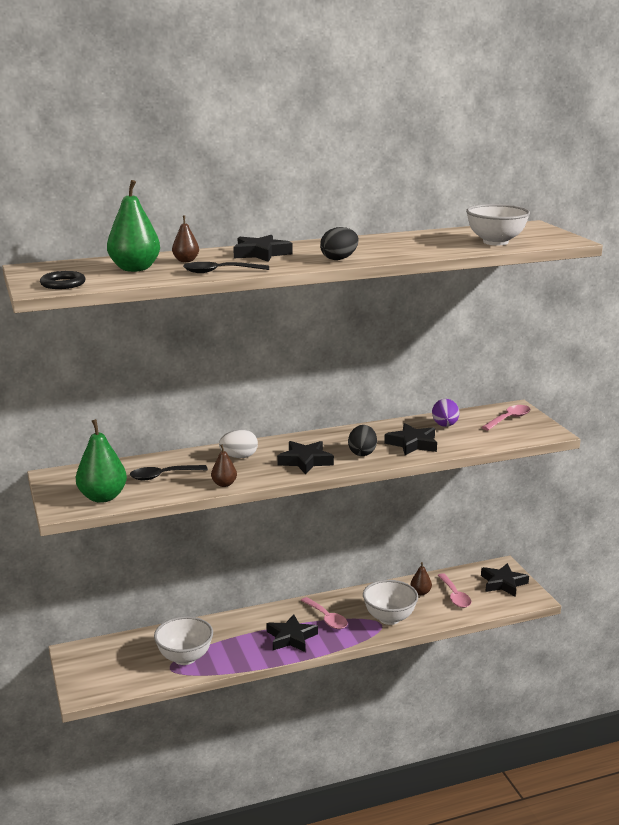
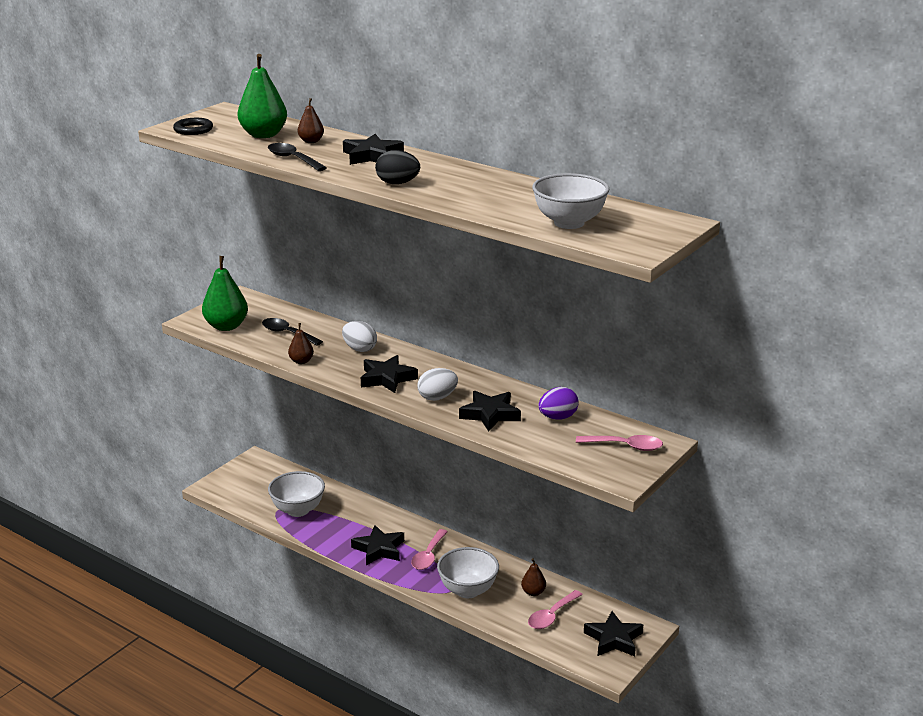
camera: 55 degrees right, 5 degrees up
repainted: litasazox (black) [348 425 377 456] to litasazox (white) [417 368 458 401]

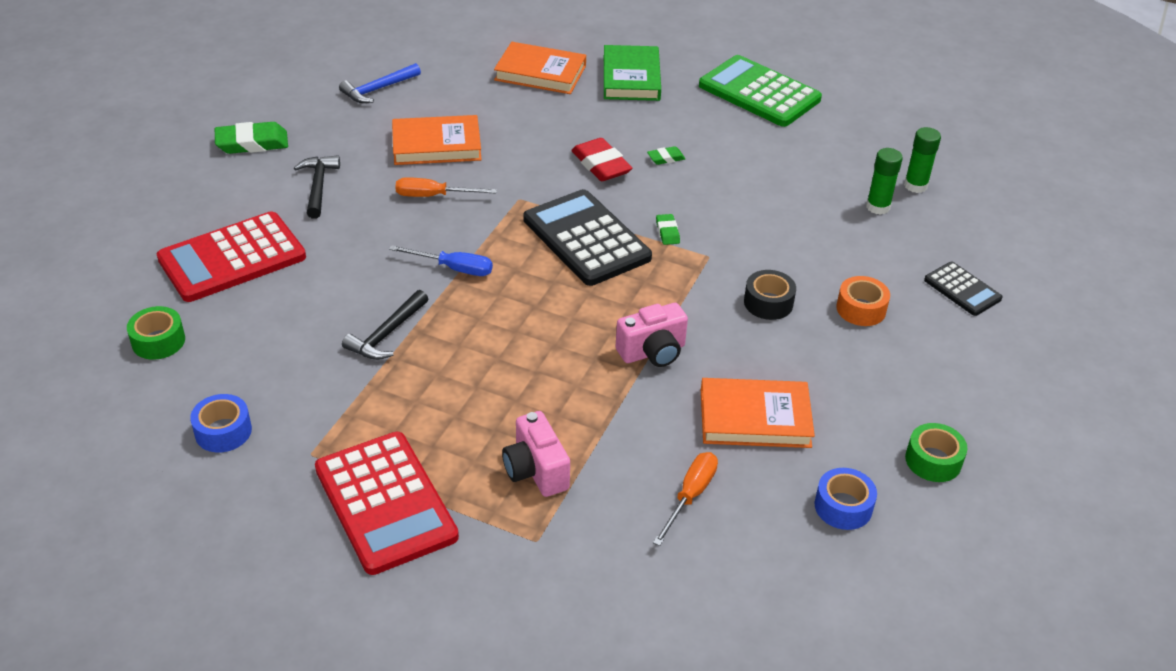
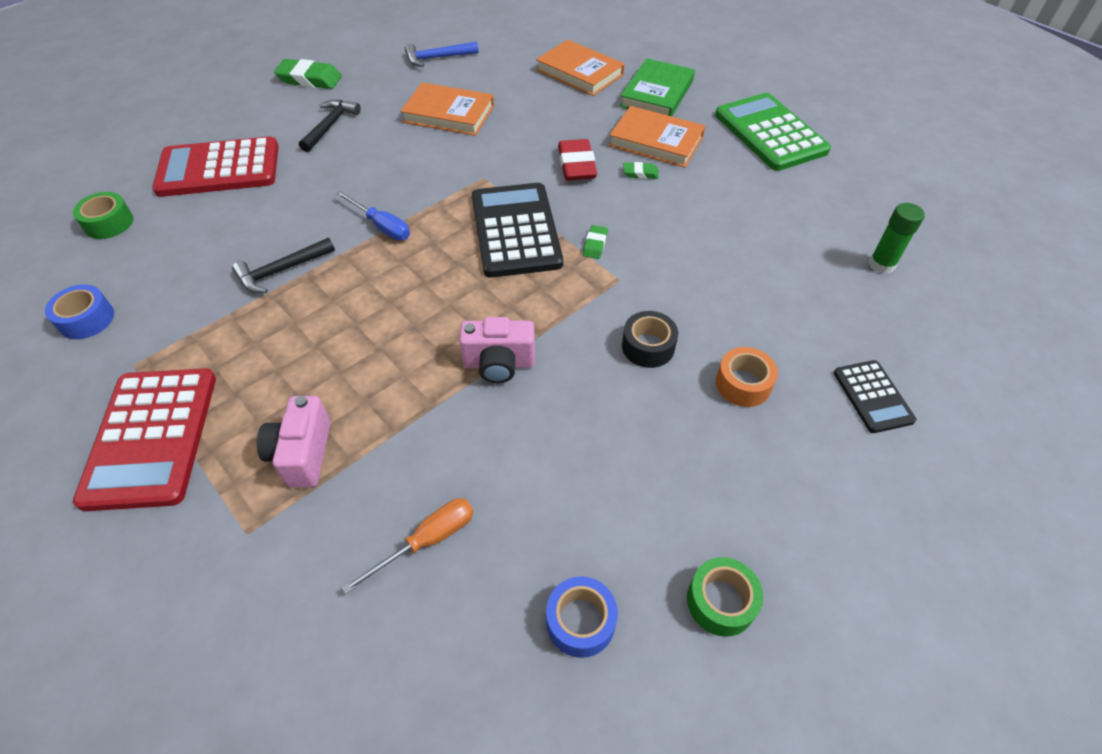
camera: 25 degrees right, 10 degrees up
gone: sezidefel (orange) [395 177 497 197]; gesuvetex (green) [866 148 903 215]
shifted: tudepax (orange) [701 378 815 448] to [609 106 705 168]

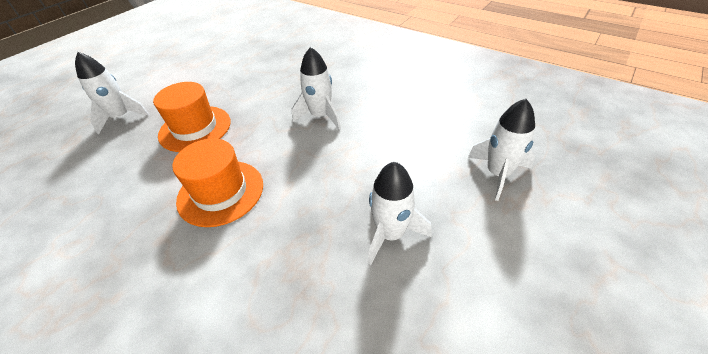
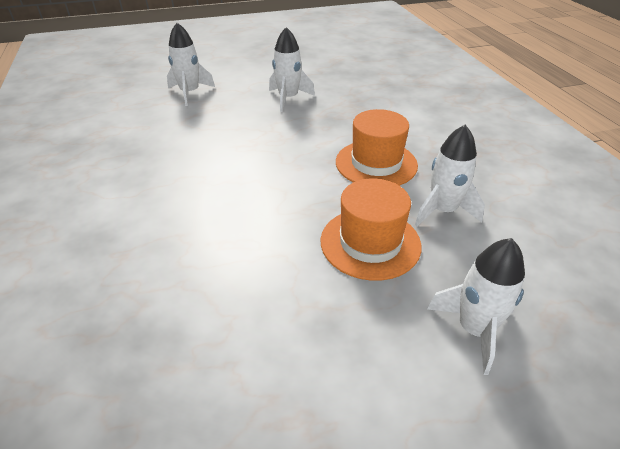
camera: 145 degrees left, 5 degrees down
shifted: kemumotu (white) [292 47 341 129] to [415 125 485 227]

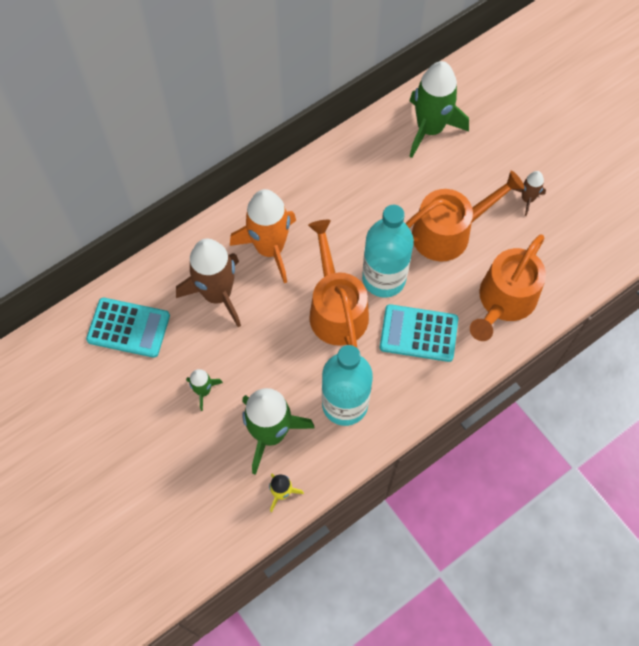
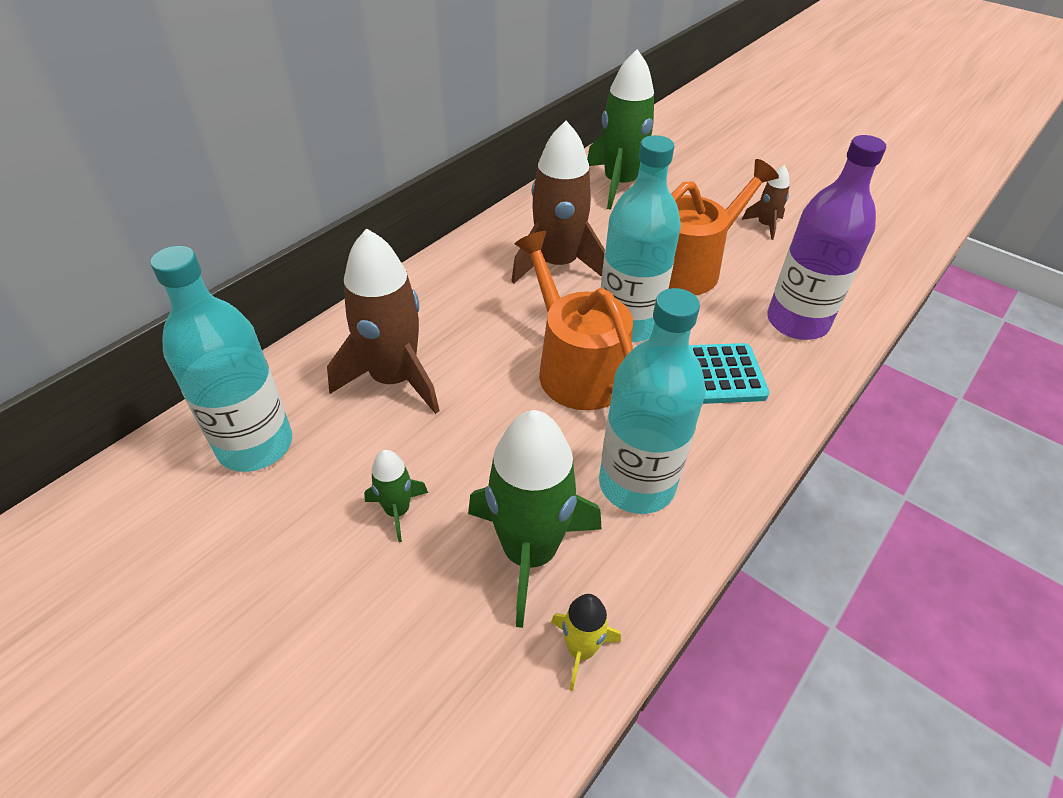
camera: 15 degrees left, 20 degrees down
gone: kemumotu (orange) [230 189 296 283]
new: kemumotu (brown) [511 121 605 283]
swapped: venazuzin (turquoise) [86 298 170 358] to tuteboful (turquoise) [151 246 292 472]; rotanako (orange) [470 234 546 341] to tuteboful (purple) [767 135 886 340]

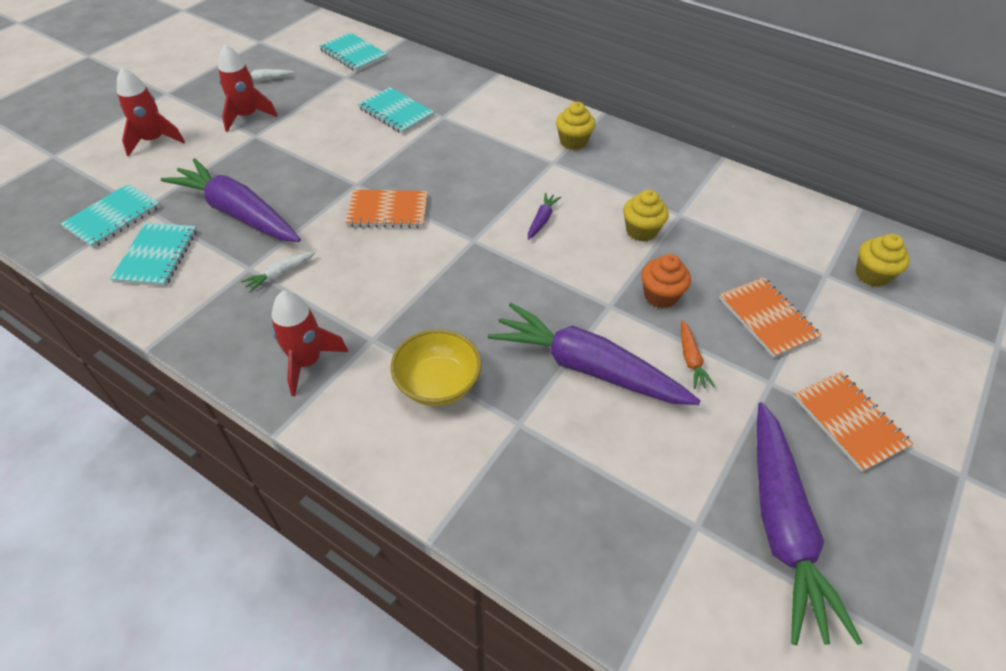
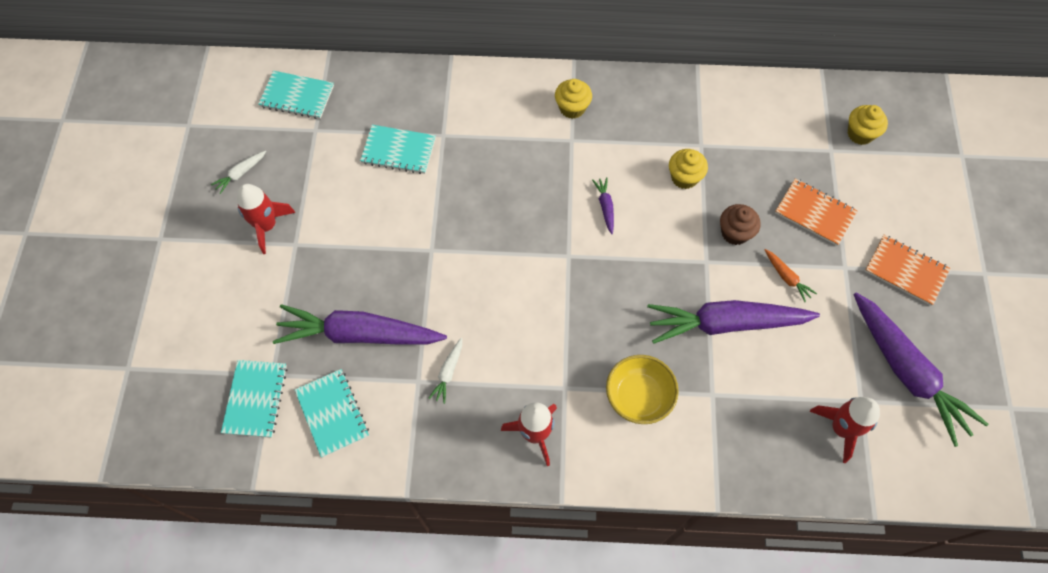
camera: 30 degrees left, 15 degrees up
gone: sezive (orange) [345 190 428 228]
shifted: kemumotu (red) [117 68 185 157] to [809 397 880 463]
repainted: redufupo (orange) [641 254 691 308] to redufupo (brown) [720 204 761 245]

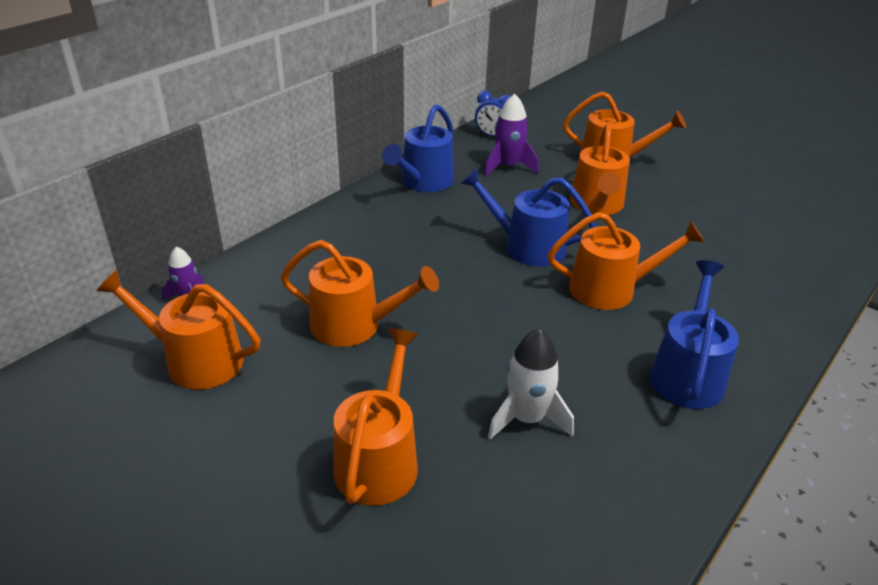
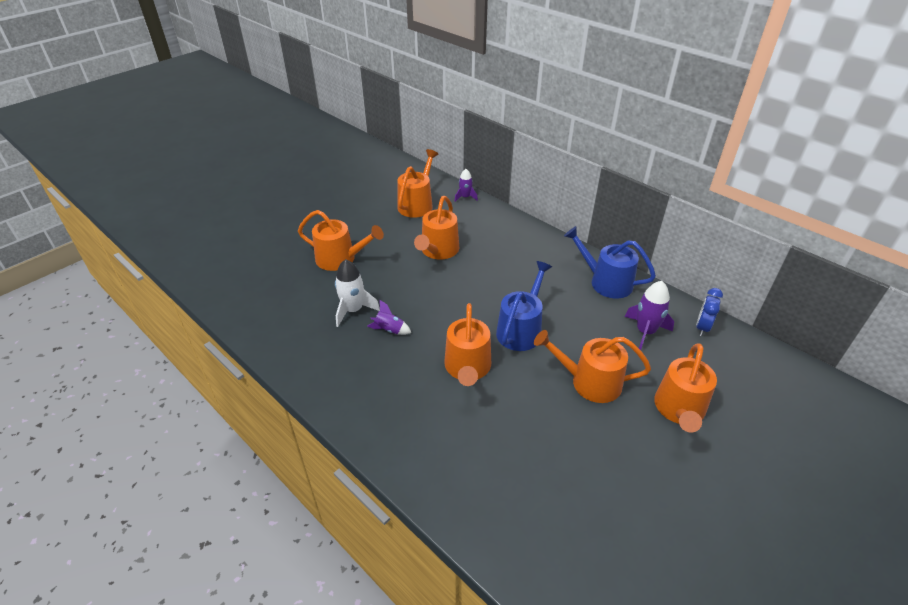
camera: 95 degrees right, 5 degrees up
gone: rotanako (blue) [650 260 739 409]
new: kemumotu (purple) [367 300 411 335]

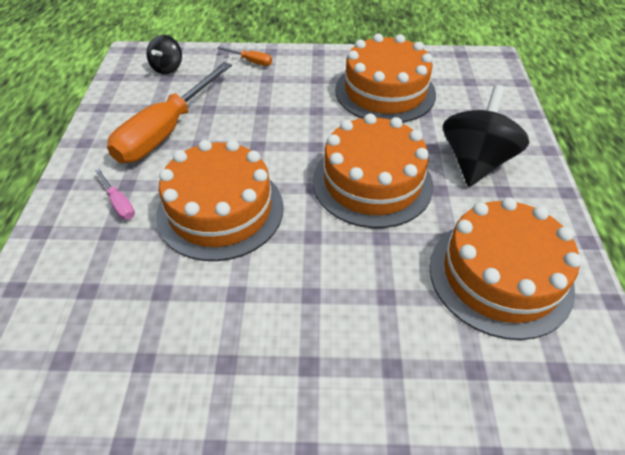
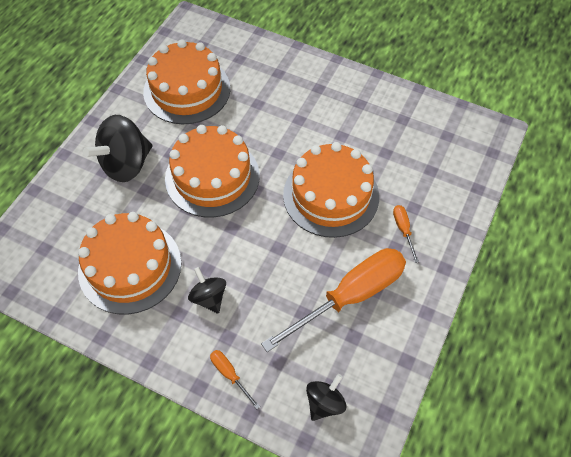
camera: 155 degrees left, 10 degrees up
new: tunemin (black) [188 267 226 314]
repainted: sezidefel (pink) [95 168 135 220] to sezidefel (orange) [393 205 419 263]

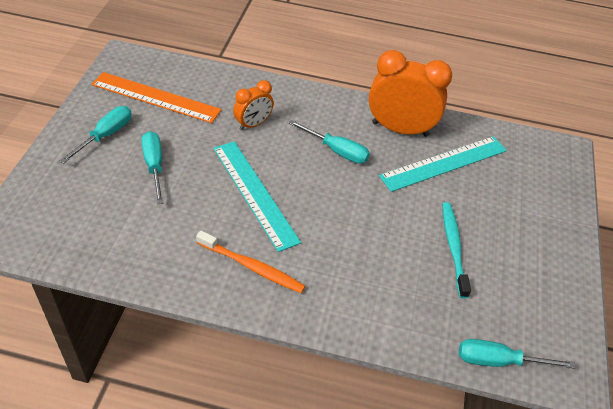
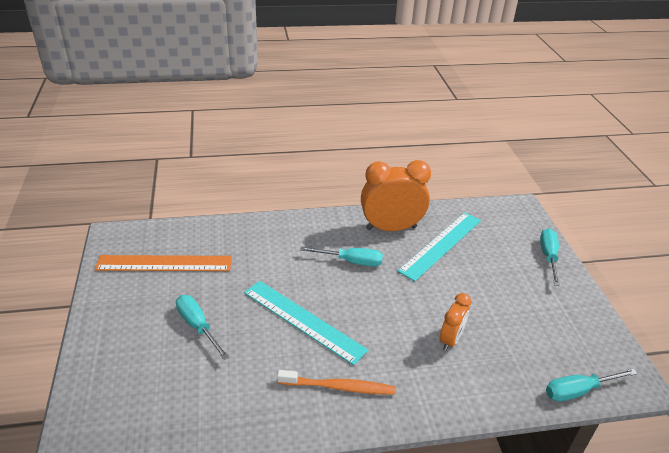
camera: 20 degrees left, 10 degrees down
gone: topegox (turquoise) [442 202 471 298]
shifted: sezidefel (turquoise) [59 106 132 163] to [540 228 560 286]; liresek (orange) [233 80 274 130] to [440 293 471 351]

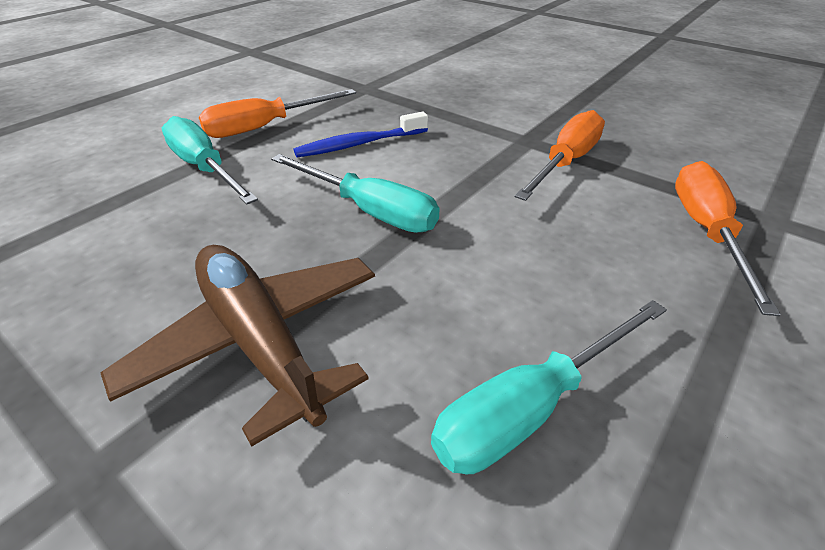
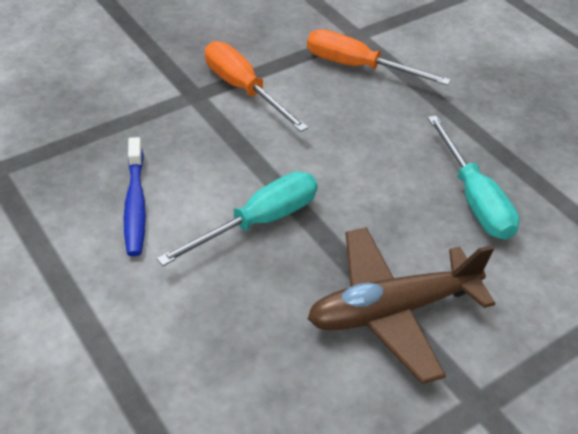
camera: 75 degrees left, 5 degrees up
gone: sezidefel (turquoise) [162 116 258 205]; sezidefel (orange) [199 89 356 138]

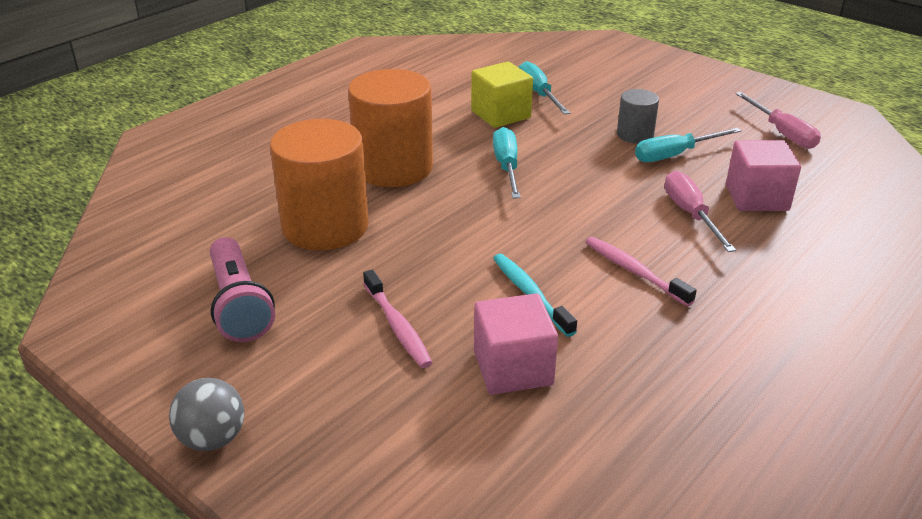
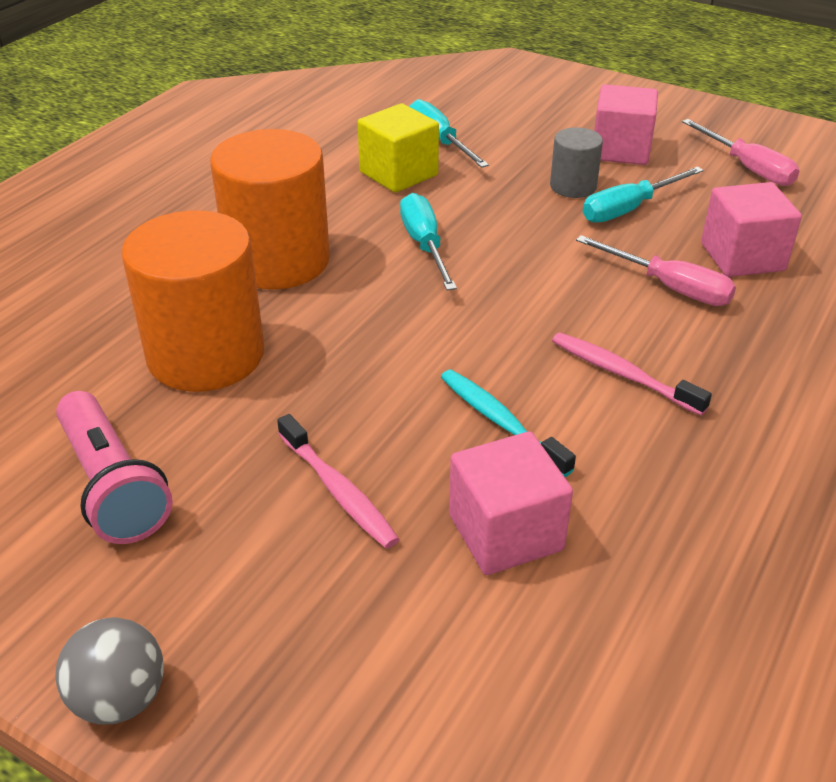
camera: 10 degrees left, 5 degrees up
new: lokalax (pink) [594 84 658 165]
rotated: sezidefel (pink) [665 171 736 252] = [576 235 736 306] 150 degrees clockwise

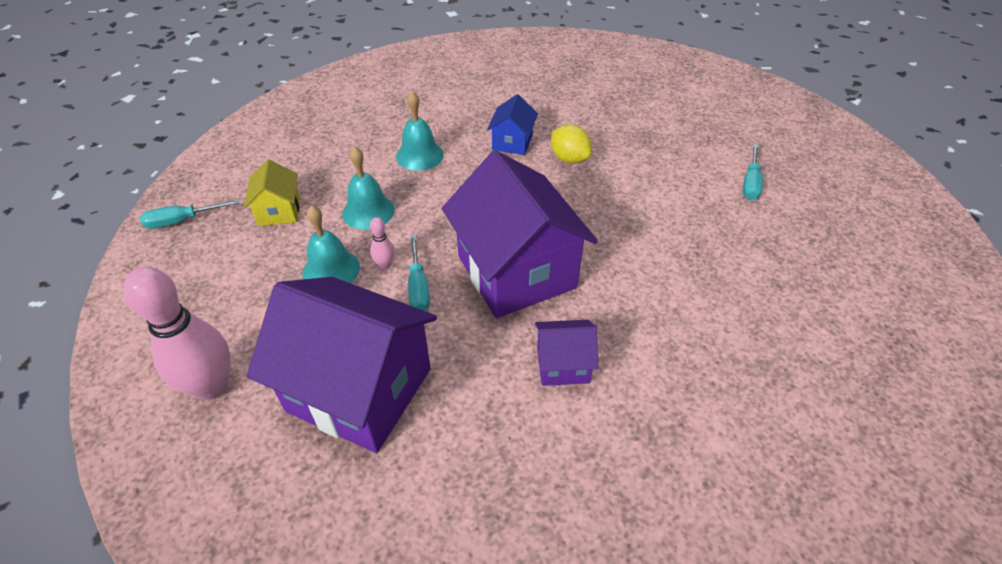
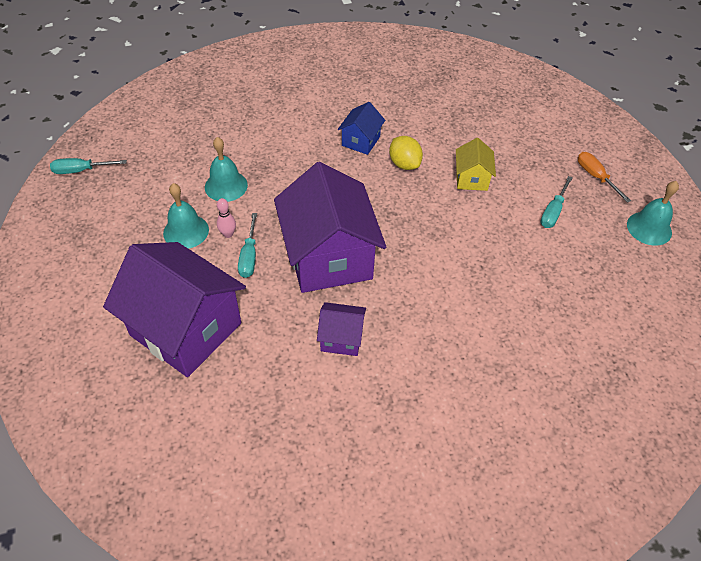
camera: 10 degrees right, 5 degrees up
gone: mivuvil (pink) [123 267 230 400]
new: sezidefel (orange) [578 152 631 203]
shifted: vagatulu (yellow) [244 159 300 226] to [456 138 496 191]; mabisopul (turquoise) [396 92 444 171] to [627 181 679 246]

